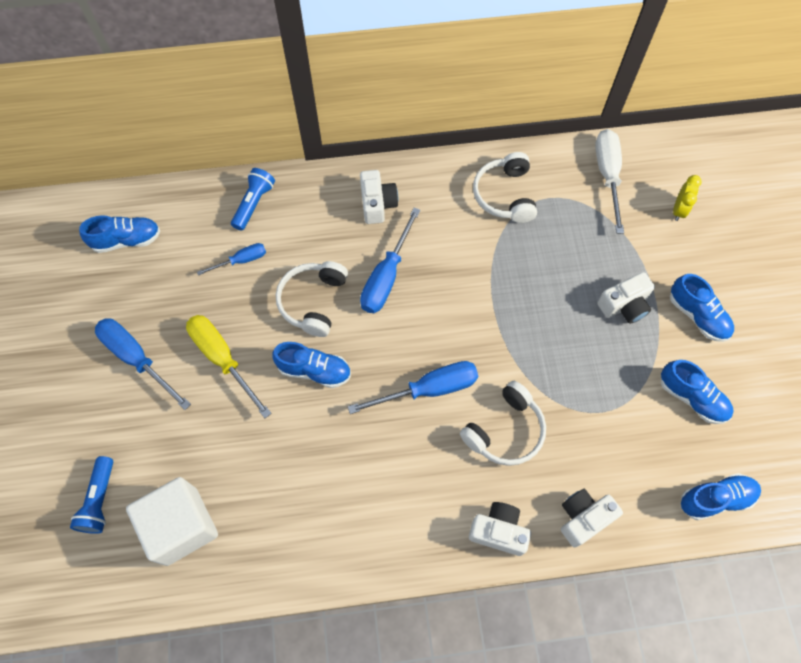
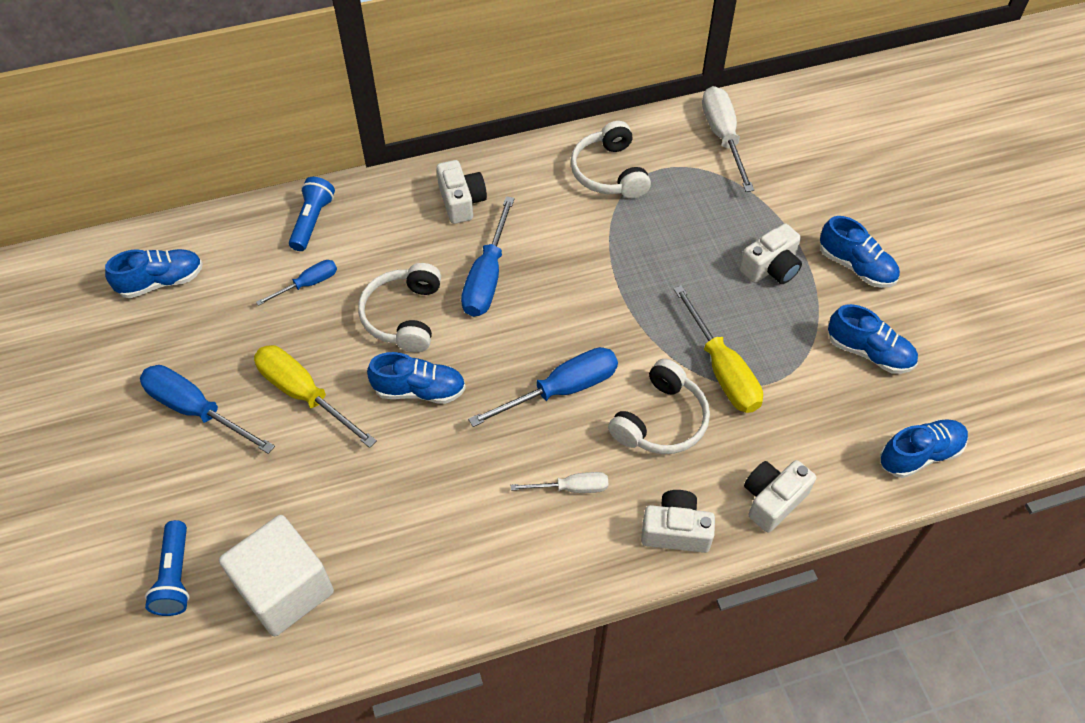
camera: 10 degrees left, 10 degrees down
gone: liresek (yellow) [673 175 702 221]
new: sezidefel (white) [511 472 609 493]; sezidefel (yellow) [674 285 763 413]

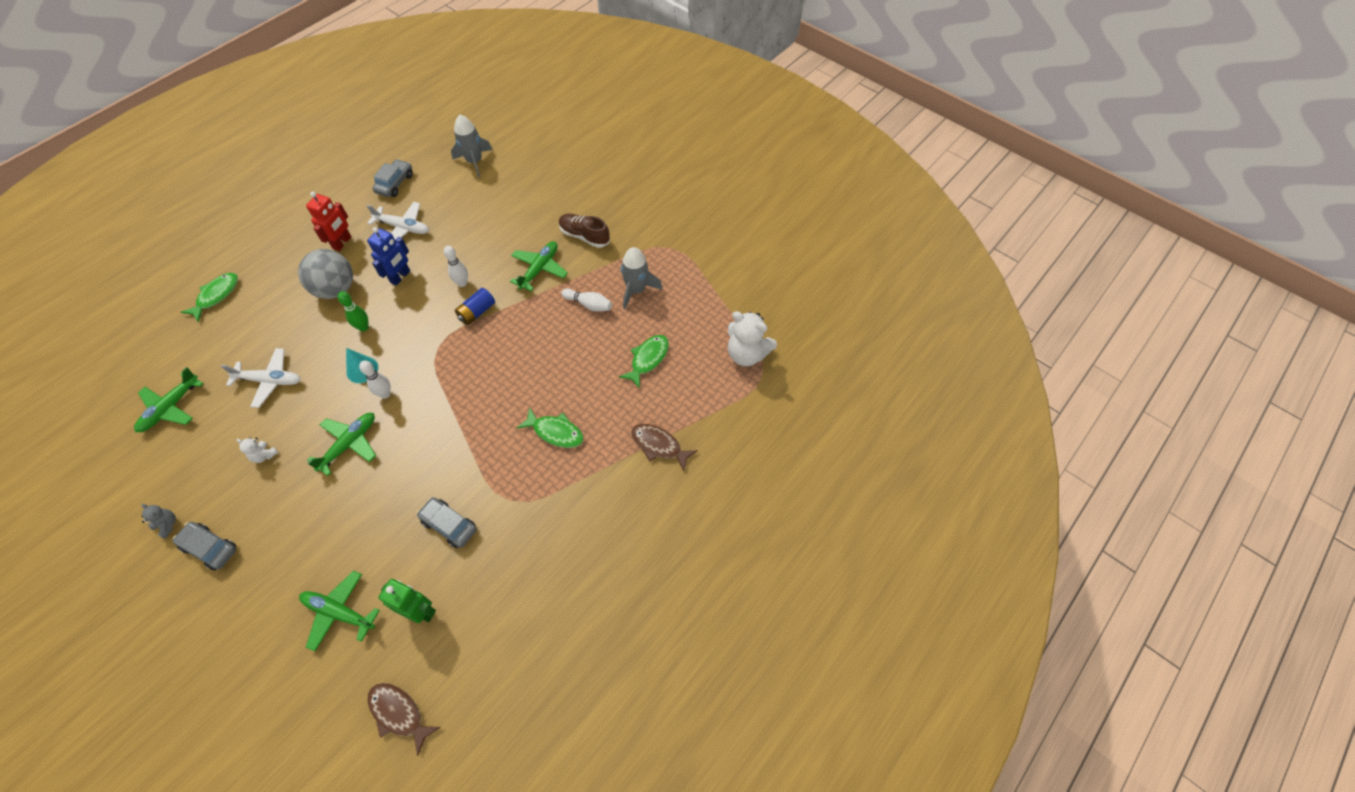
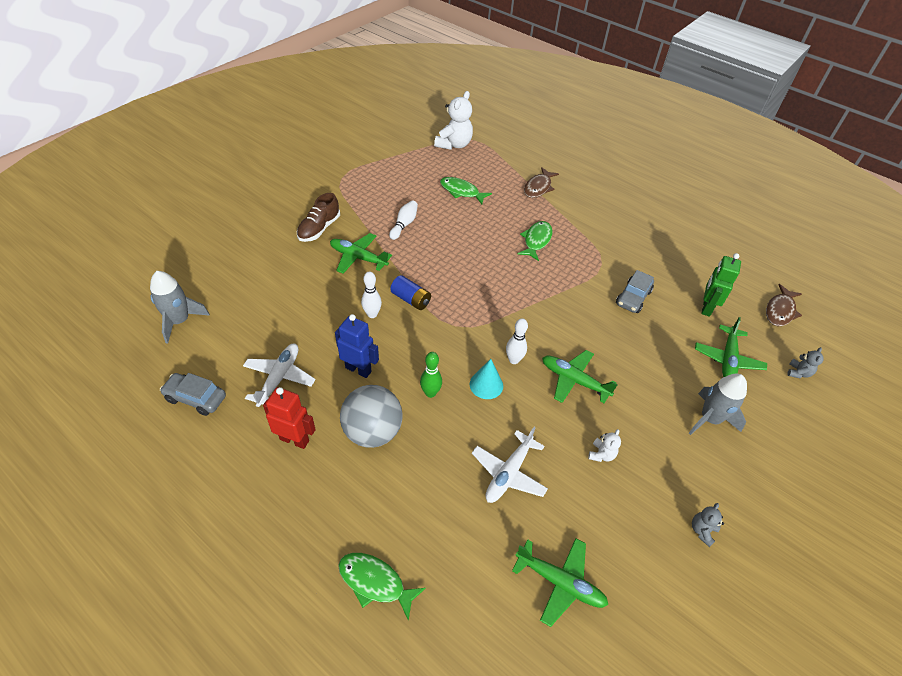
camera: 95 degrees left, 10 degrees down
gone: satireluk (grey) [173 522 236 570]
new: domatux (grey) [787 347 824 378]
shifted: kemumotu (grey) [621 247 663 309] to [689 374 747 435]
rotated: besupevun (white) [221 348 301 408] = [472 427 548 503] 150 degrees counterclockwise

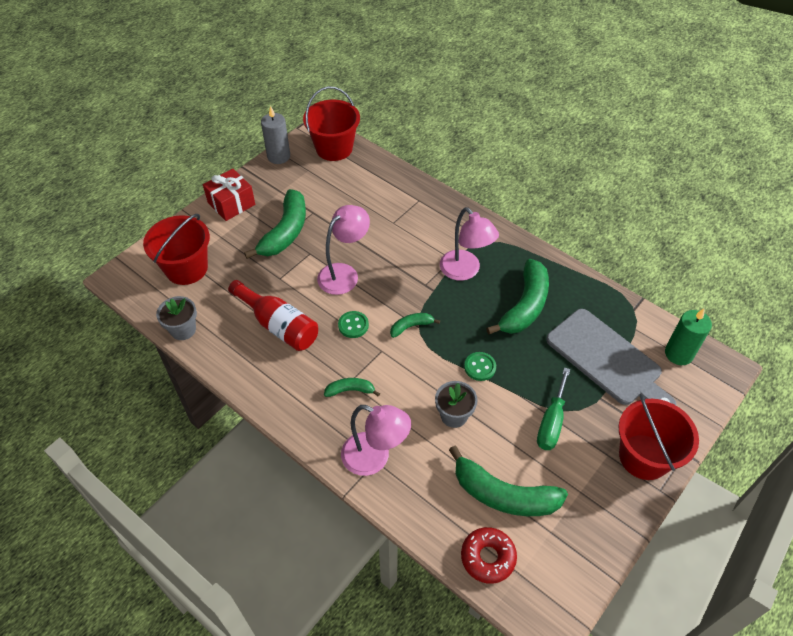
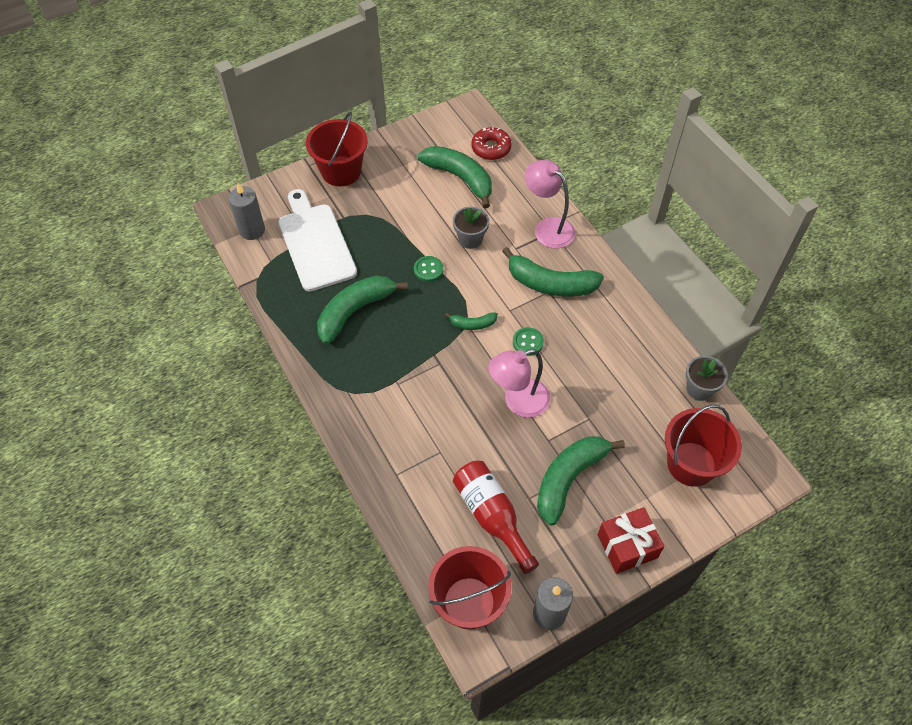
camera: 160 degrees left, 5 degrees up
gone: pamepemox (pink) [440 207 499 281]; sezidefel (green) [537 368 570 450]
shifted: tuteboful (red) [228 280 318 351] to [453 460 539 574]
repainted: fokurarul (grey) [546 309 676 405] to fokurarul (white) [278 189 357 292]; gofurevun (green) [665 308 712 365] to gofurevun (grey) [228 183 265 240]
scaled: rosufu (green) [324 378 380 397] = [502 247 604 297] x2.05

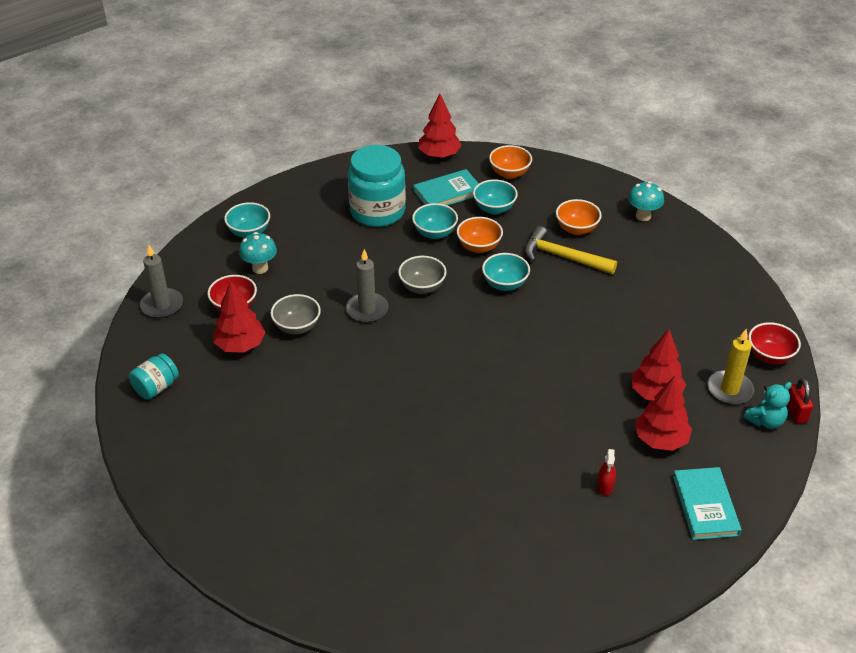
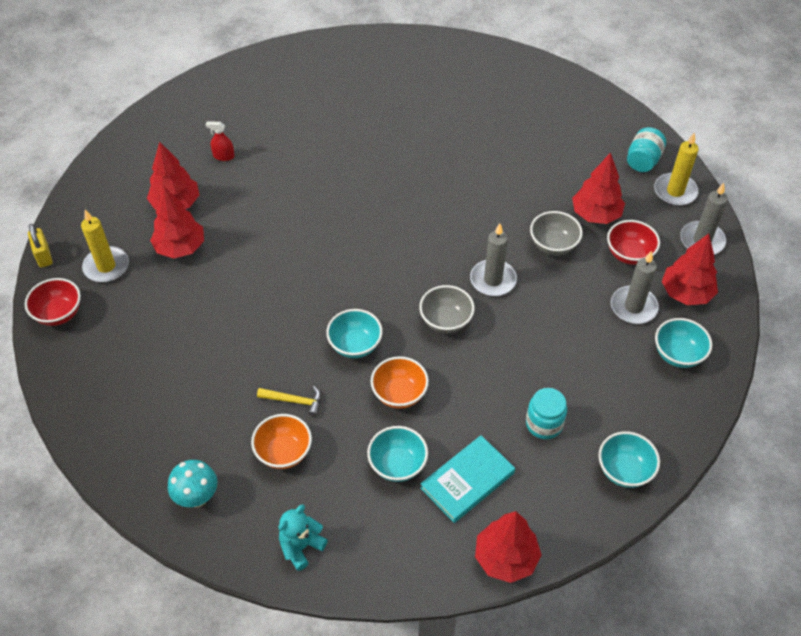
camera: 165 degrees right, 10 degrees up
gone: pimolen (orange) [489 145 532 179]; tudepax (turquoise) [673 467 742 540]
new: gofurevun (yellow) [654 132 699 206]; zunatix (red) [661 234 718 305]
shifted: pimolen (turquoise) [412 203 458 239] to [598 431 660 488]; domatux (turquoise) [743 382 792 429] to [278 505 328 571]
swapped: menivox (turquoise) [239 232 277 274] to gofurevun (grey) [611 251 659 324]
repainted: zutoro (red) [787 378 813 424] to zutoro (yellow) [28 224 53 268]
rotated: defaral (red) [597 449 616 496] = [206 121 235 161] 75 degrees counterclockwise
scaled: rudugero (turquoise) [348 145 406 227] = [526 388 567 439] x0.51; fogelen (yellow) [525 226 617 274] = [257 386 321 417] x0.56

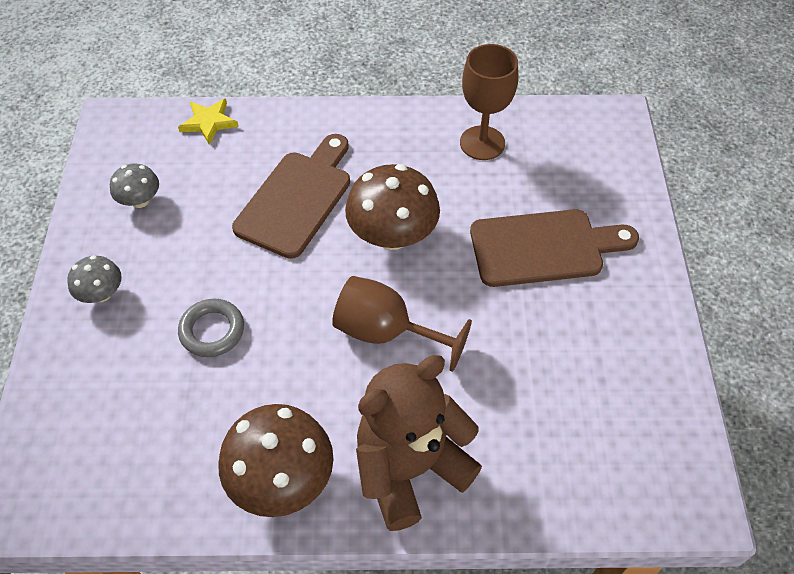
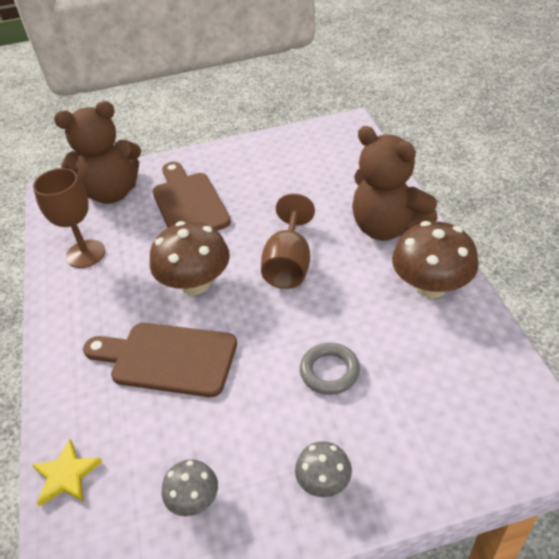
camera: 100 degrees left, 10 degrees down
new: domatux (brown) [54 101 141 204]

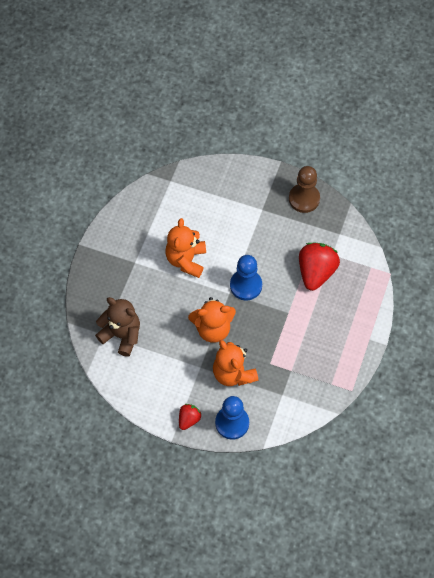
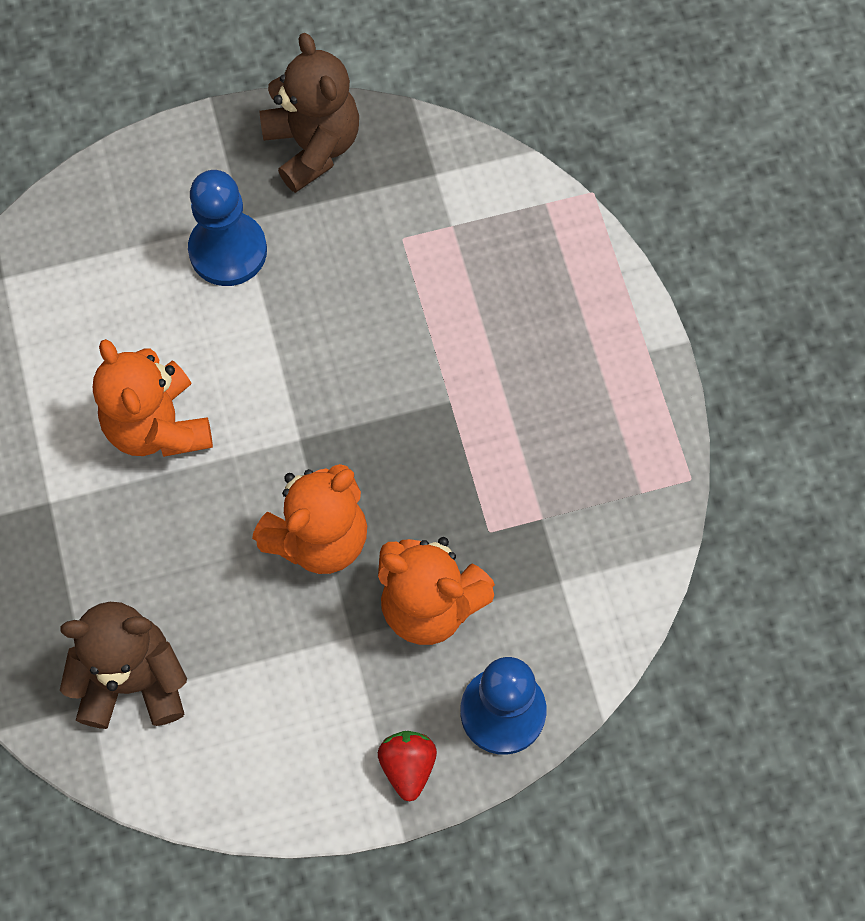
camera: 35 degrees left, 5 degrees up
gone: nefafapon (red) [299 243 340 291]
shifted: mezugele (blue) [230 255 262 301] to [188 170 267 286]
swapped: mezugele (brown) [289 166 320 213] to domatux (brown) [259 33 359 193]

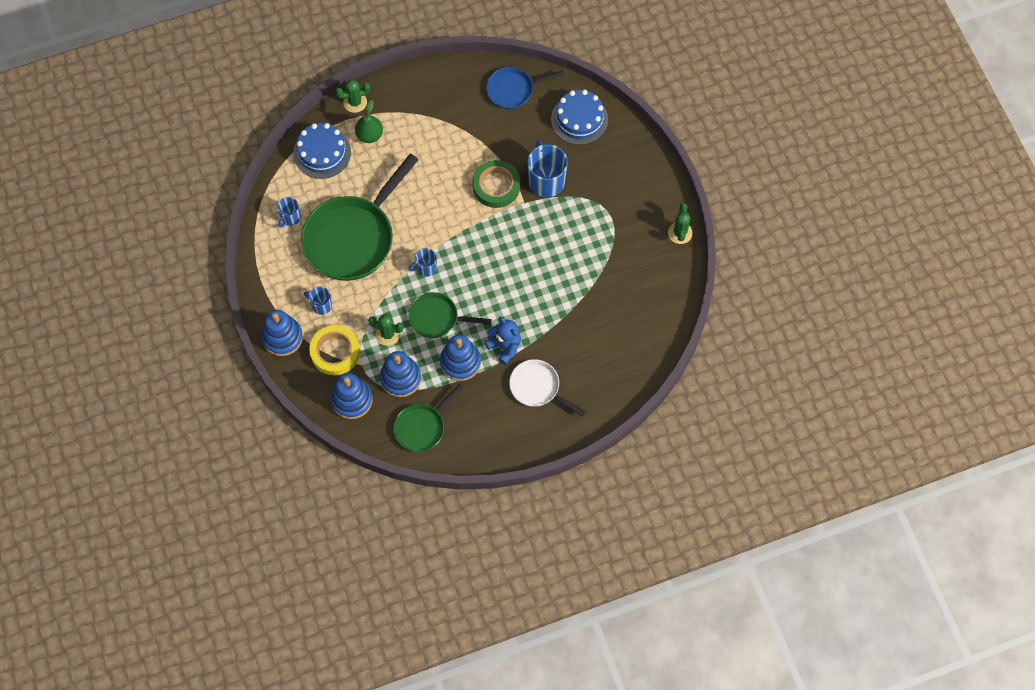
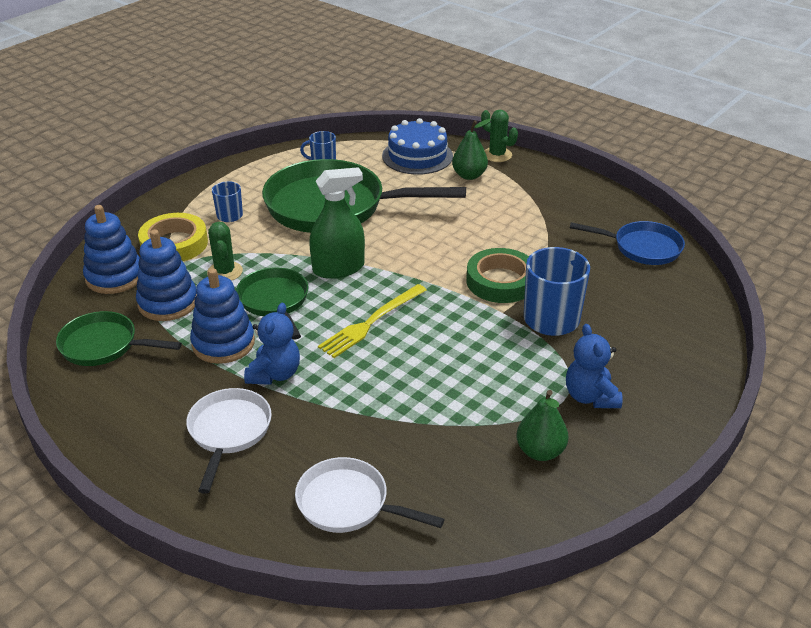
camera: 60 degrees right, 30 degrees down
gone: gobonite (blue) [261 310 303 356]; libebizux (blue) [551 89 608 145]; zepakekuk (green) [668 203 693 244]
new: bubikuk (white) [295 457 445 533]; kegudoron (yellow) [318 284 427 358]; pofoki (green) [516 390 568 461]; domatux (blue) [566 324 623 408]
swapped: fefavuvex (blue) [408 248 437 276] to defaral (green) [309 167 365 279]
rotated: bubikuk (blue) [486 67 564 109] = [570 221 685 265] 150 degrees clockwise

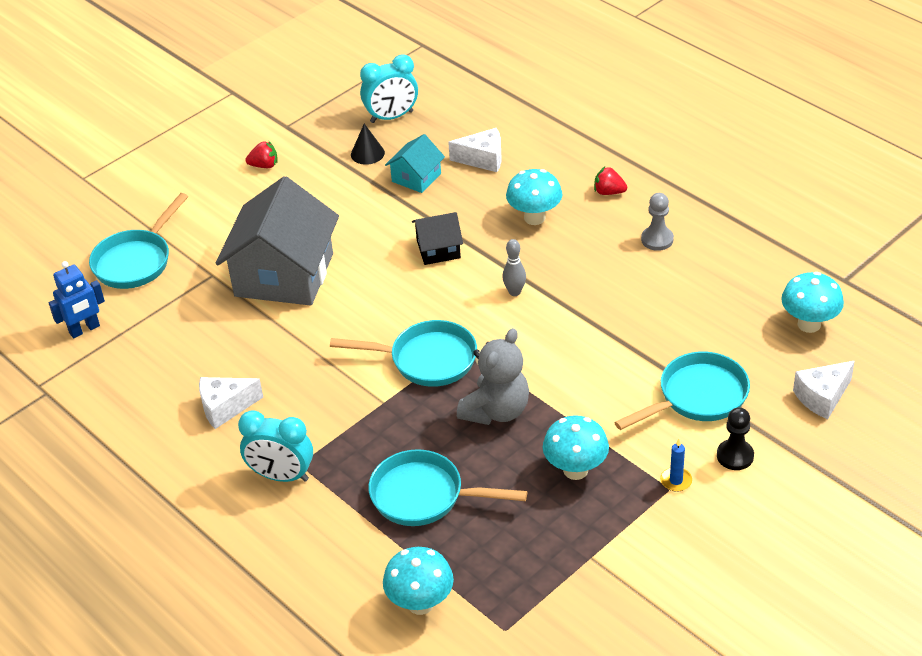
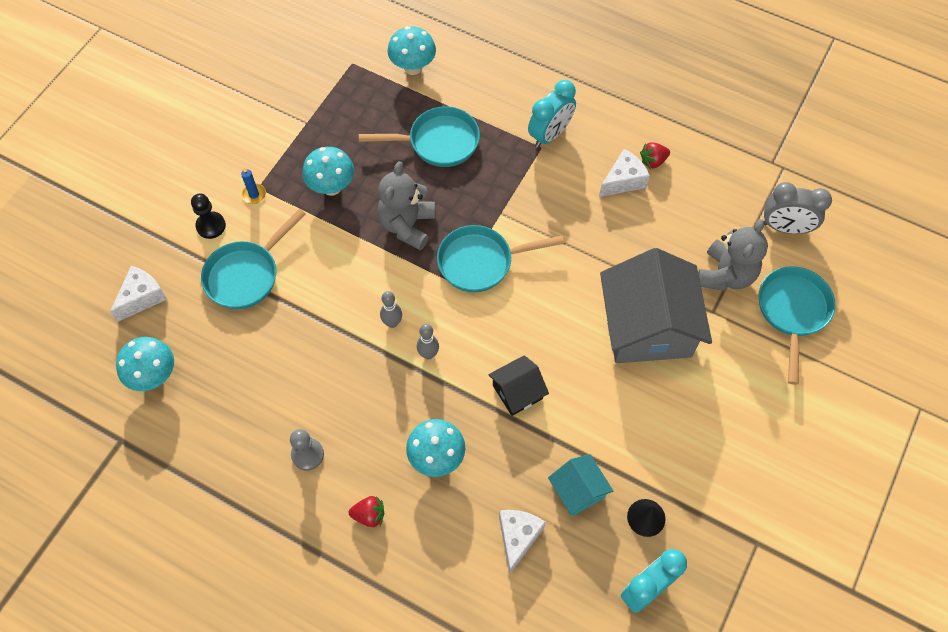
camera: 160 degrees right, 20 degrees up
new: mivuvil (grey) [380 291 402 328]; domatux (grey) [698 219 768 291]
shifted: nefafapon (red) [245 141 278 168] to [640 142 670 169]
swapped: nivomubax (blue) [49 261 105 338] to liresek (grey) [764 182 832 234]
rotated: liresek (turquoise) [238 410 313 482] = [528 80 576 148] 135 degrees clockwise; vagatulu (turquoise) [385 134 445 193] = [548 454 613 516] 45 degrees counterclockwise; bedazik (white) [448 128 501 172] = [499 510 546 575] 120 degrees clockwise

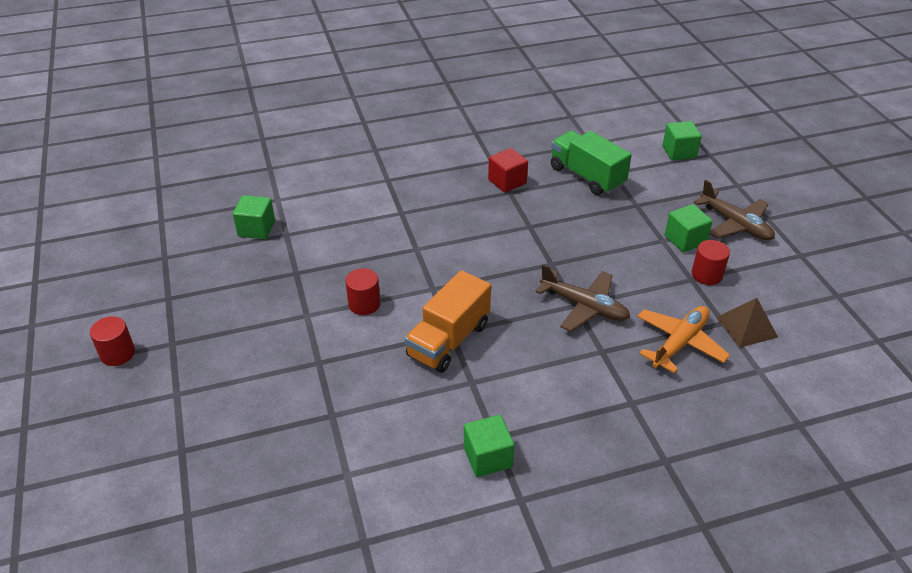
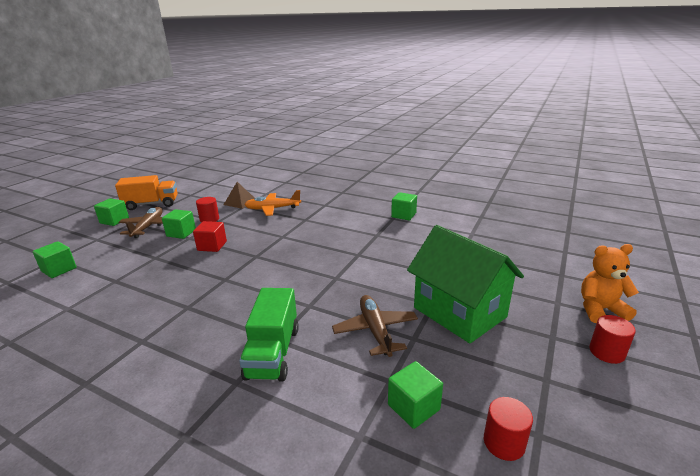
camera: 135 degrees left, 15 degrees down
new: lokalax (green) [94 198 129 226]; vagatulu (green) [407 225 524 343]; domatux (orange) [581 244 639 323]
shifted: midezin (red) [345 268 380 315] to [484 397 533 461]; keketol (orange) [405 270 491 373] to [115 175 177 210]; lokalax (red) [488 148 528 193] to [193 221 227 252]; besupevun (brown) [535 264 630 332] to [332 295 418 357]; keketol (green) [551 131 632 195] to [239 288 299 382]

